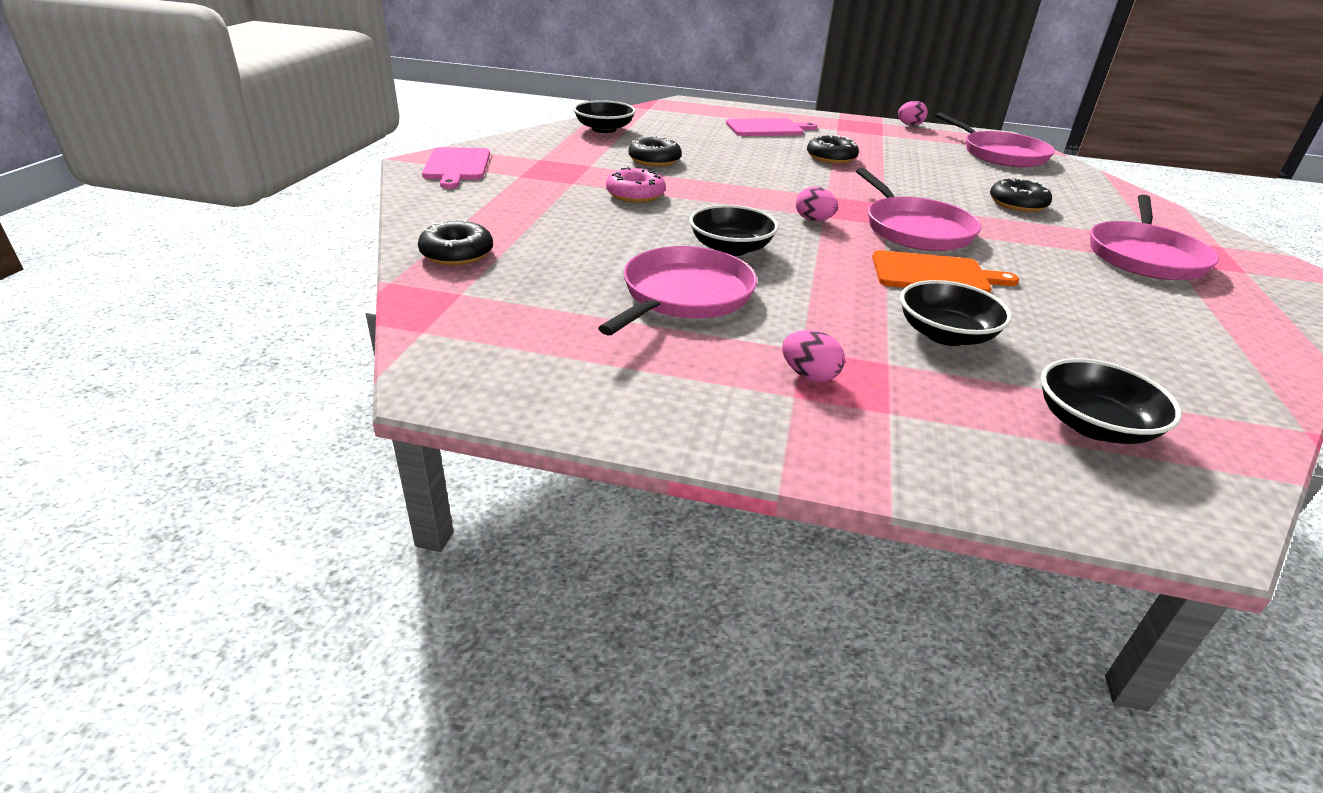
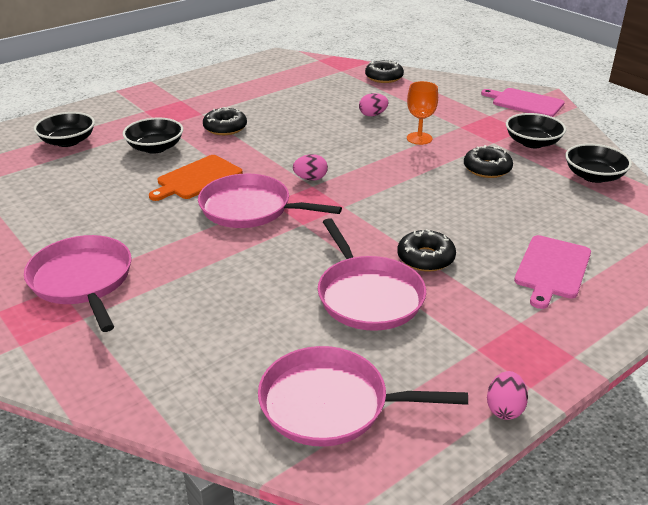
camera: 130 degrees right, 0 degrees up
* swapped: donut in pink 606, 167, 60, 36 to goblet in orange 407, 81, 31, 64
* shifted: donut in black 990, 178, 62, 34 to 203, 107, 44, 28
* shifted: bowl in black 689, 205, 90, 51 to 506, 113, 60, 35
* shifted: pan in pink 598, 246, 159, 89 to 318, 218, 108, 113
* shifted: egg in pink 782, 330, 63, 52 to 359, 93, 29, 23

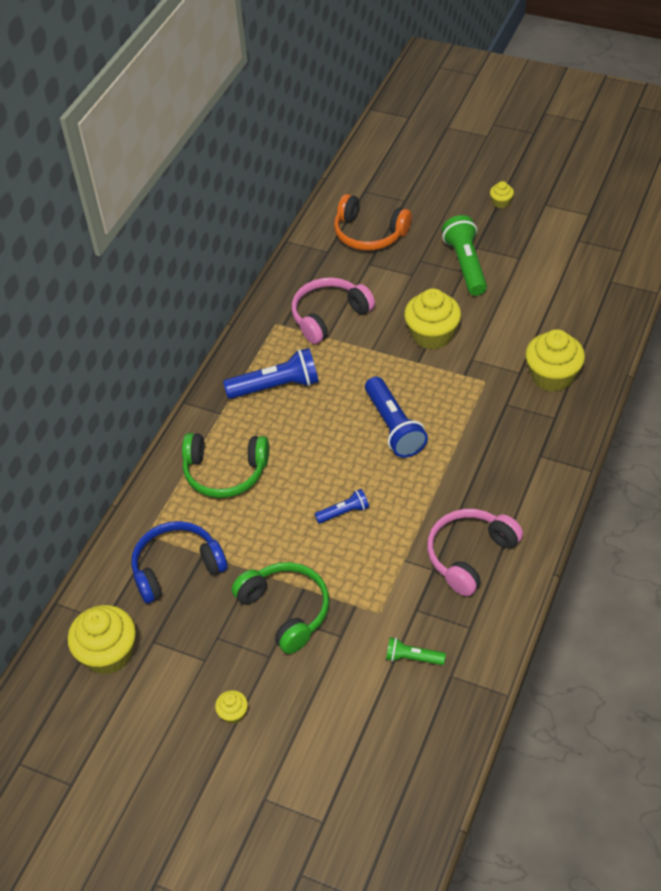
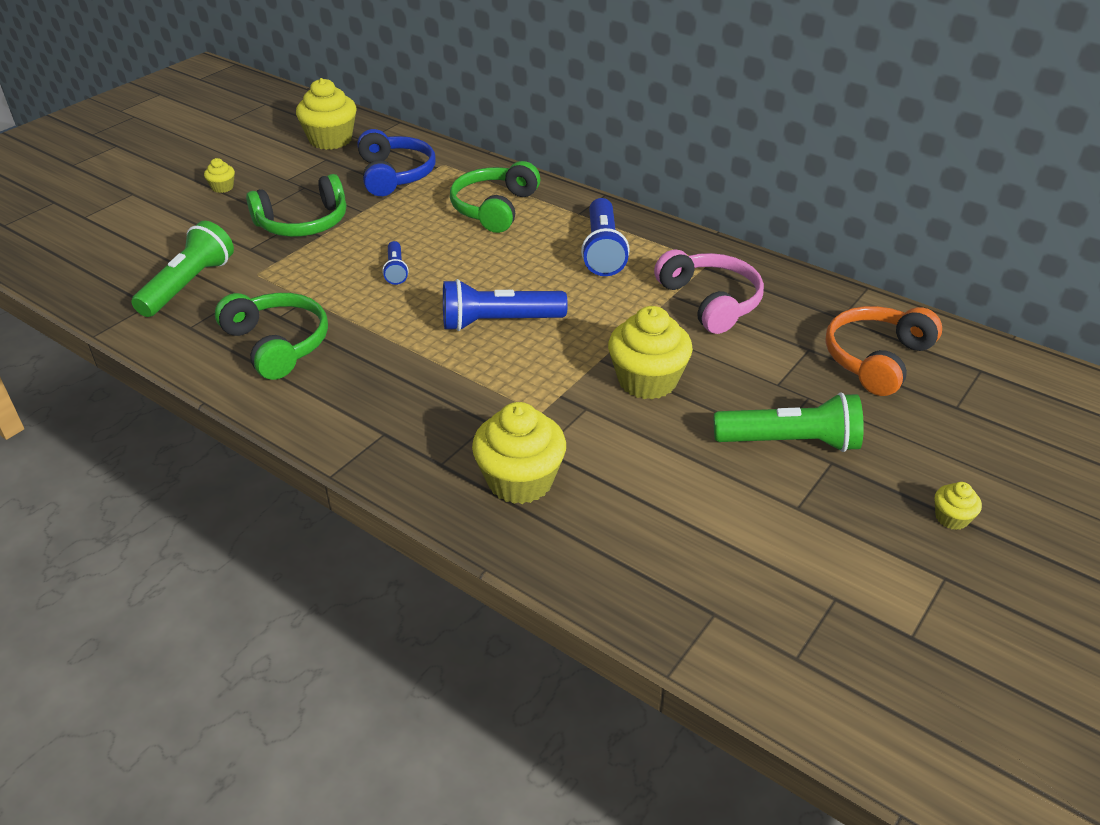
camera: 100 degrees right, 10 degrees down
* repainted: headphones in pink 427, 509, 96, 87 to headphones in green 215, 293, 113, 87
* scaled: flashlight in green 386, 637, 60, 28 = 131, 221, 103, 96 x1.87

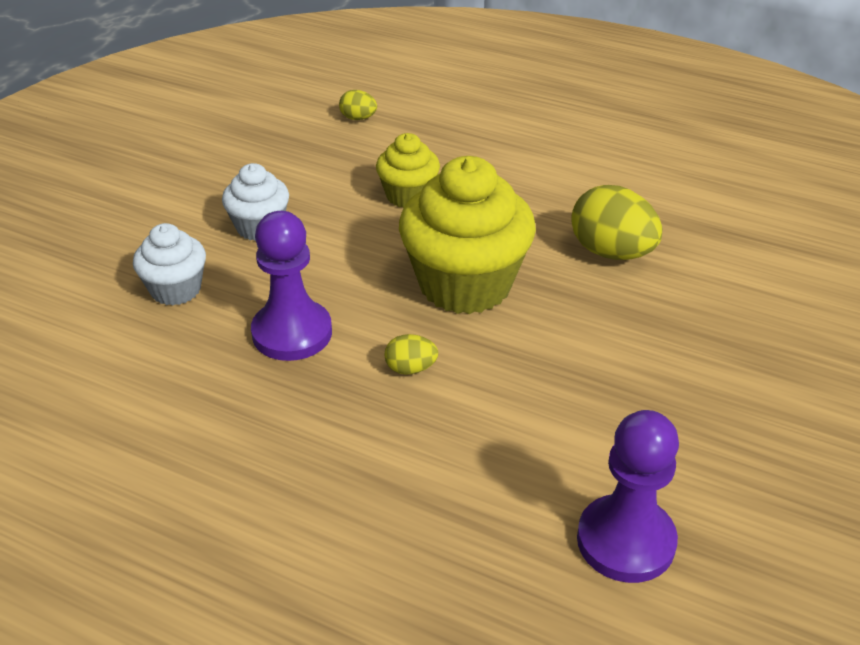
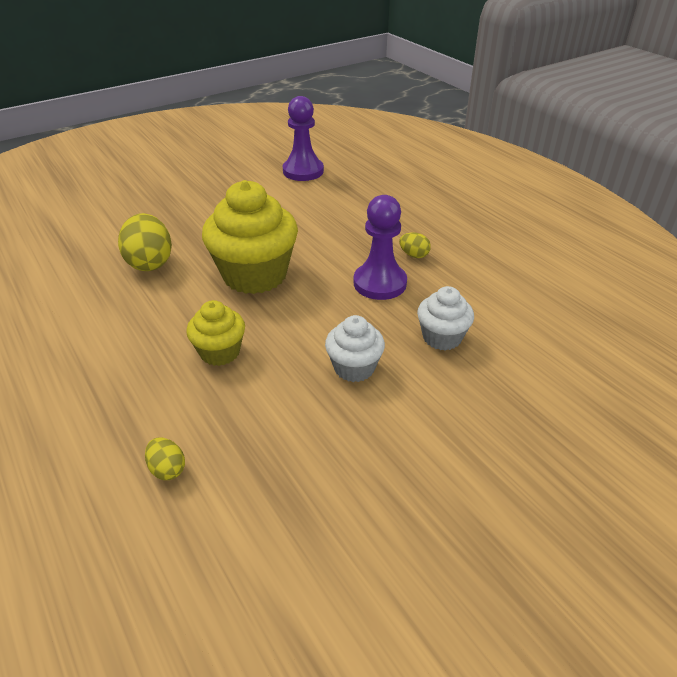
camera: 150 degrees left, 0 degrees up
* shifted: egg in yellow 385, 334, 53, 41 to 399, 233, 32, 25

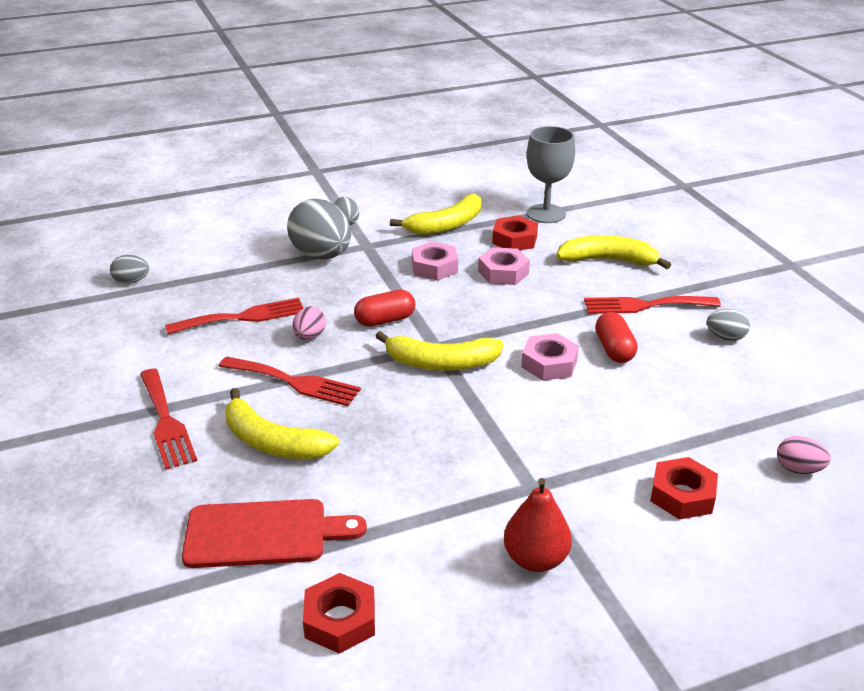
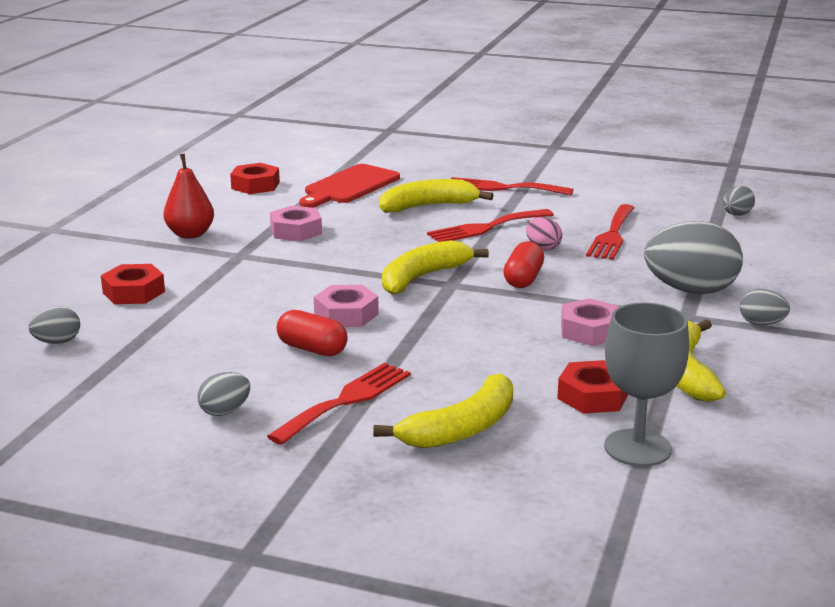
camera: 130 degrees right, 10 degrees down
* shifted: nut in pink 478, 247, 52, 38 to 270, 206, 52, 35
* repainted: egg in pink 777, 436, 54, 38 to egg in grey 28, 306, 52, 38

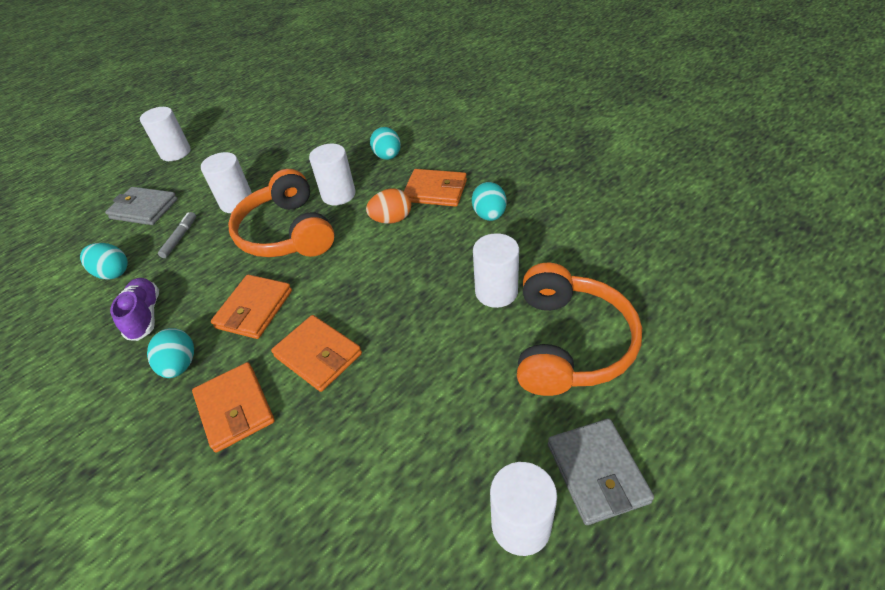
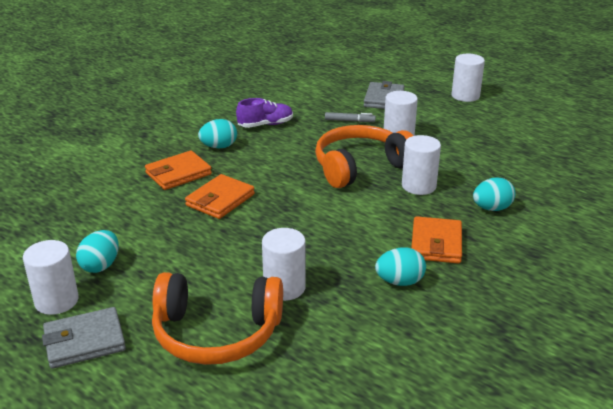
camera: 80 degrees right, 15 degrees down
* gone: egg in orange 366, 188, 45, 36
* shifted: egg in turquoise 80, 243, 48, 37 to 76, 230, 43, 43
* gone: wallet in orange 211, 274, 81, 65

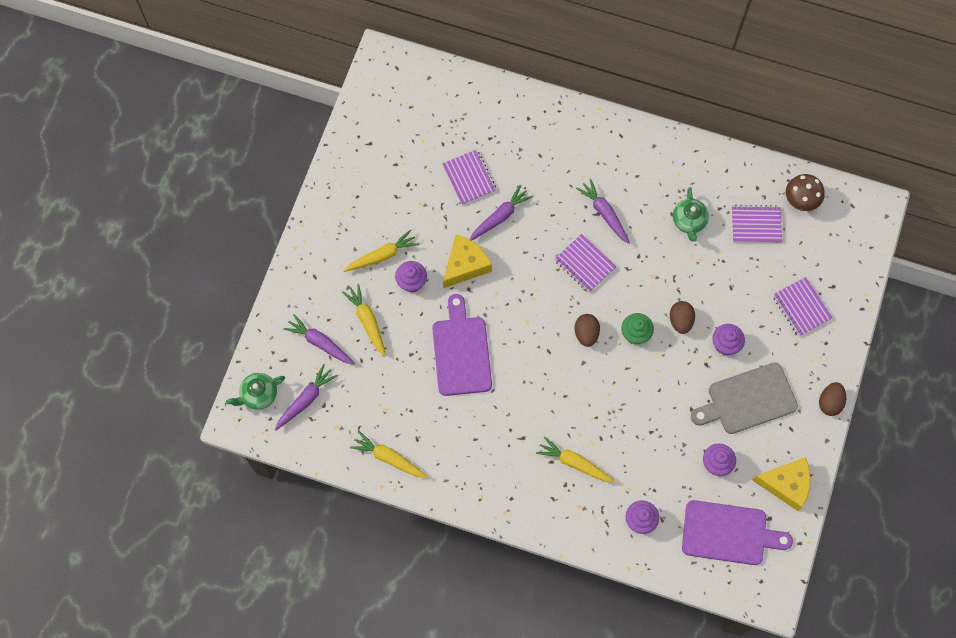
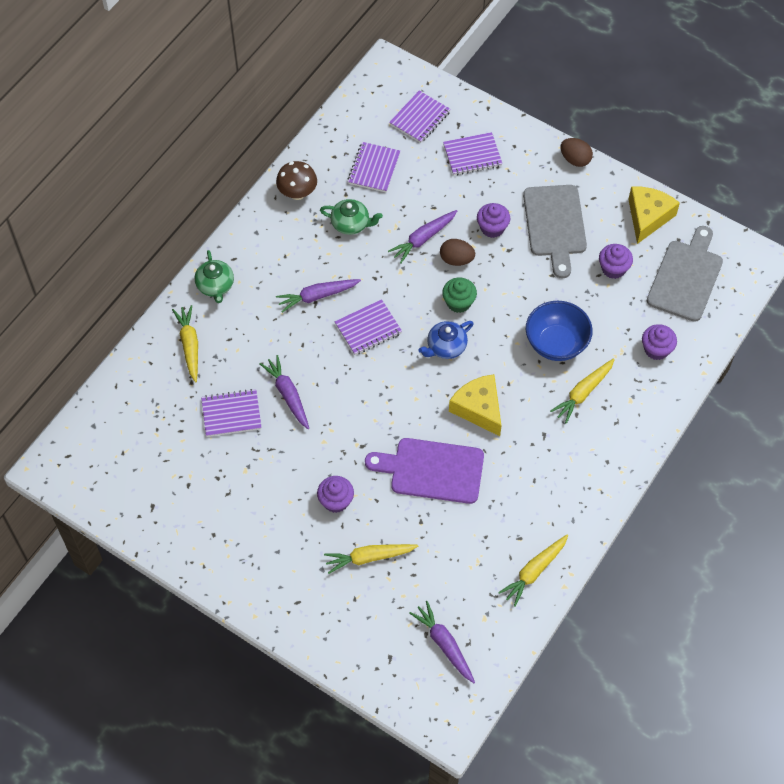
camera: 75 degrees left, 10 degrees down
* shifted: mushroom in brown 786, 174, 38, 37 to 276, 161, 41, 39
* shifted: carrot in yellow 344, 229, 75, 43 to 172, 305, 26, 77
* shifted: cheese in yellow 443, 234, 49, 54 to 449, 374, 53, 62
* shifted: carrot in purple 283, 314, 72, 51 to 388, 210, 69, 54
* swapped: egg in brown 575, 314, 25, 33 to teapot in blue 419, 321, 55, 38
* shifted: teapot in green 226, 373, 59, 37 to 195, 250, 39, 53
* repainted: cutting board in purple 682, 500, 111, 65 to cutting board in grey 647, 226, 76, 96
* new: notebook in purple 389, 91, 62, 52
* new: bowl in blue 526, 301, 67, 60

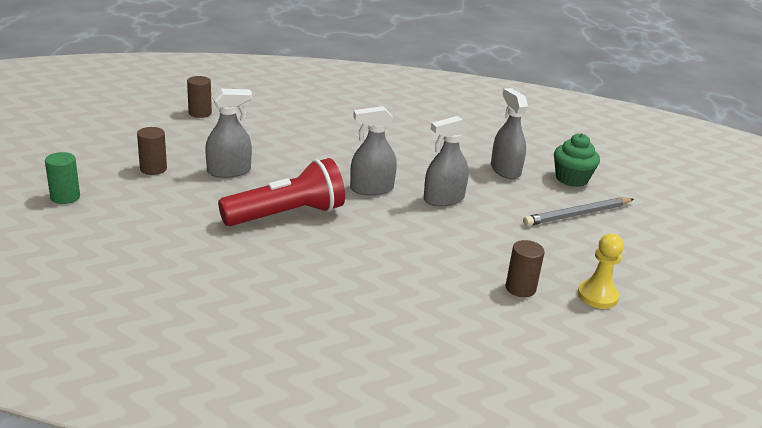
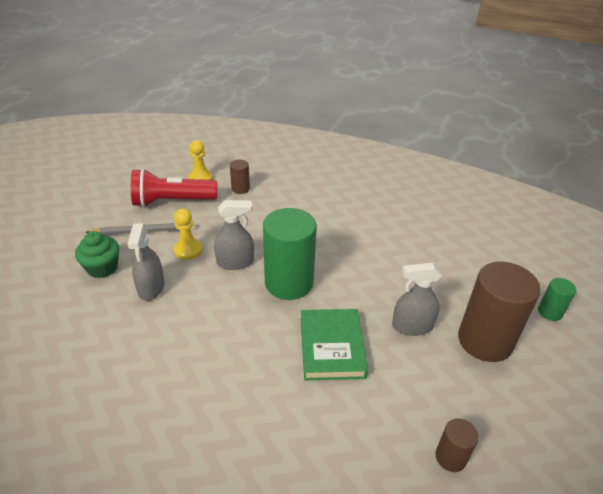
camera: 160 degrees left, 10 degrees up
* swapped: spray bottle in grey 350, 106, 47, 90 to cylinder in green 263, 208, 54, 92
* scaled: cylinder in brown 137, 127, 30, 48 = 458, 262, 83, 100 x2.14
* shifted: flashlight in red 218, 158, 127, 68 to 131, 169, 86, 38
* new: pawn in yellow 174, 208, 28, 52
* new: book in green 301, 309, 67, 71

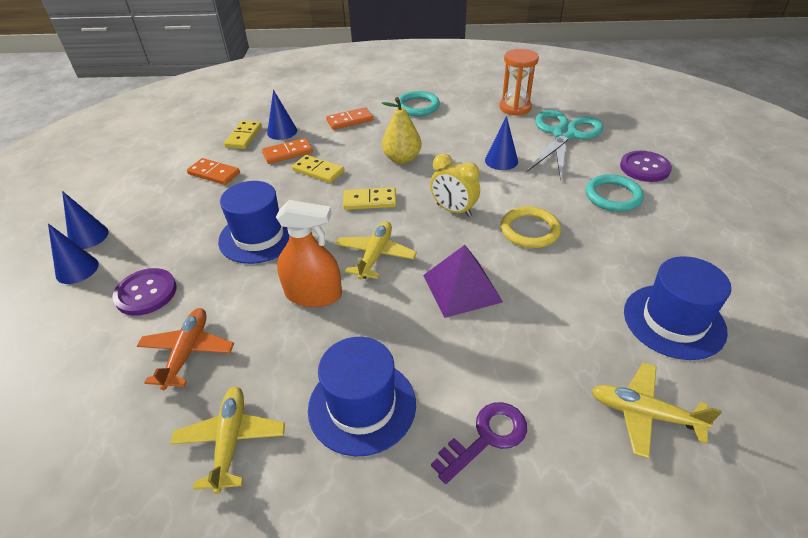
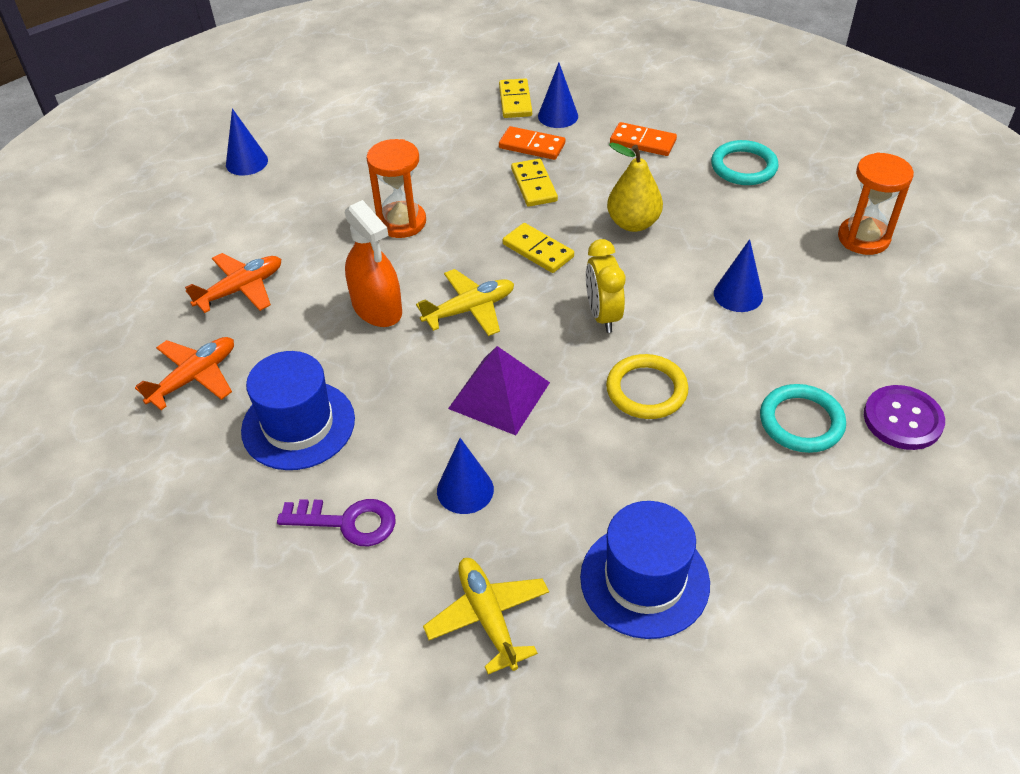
camera: 45 degrees right, 5 degrees up
* gone: scissors in turquoise 527, 110, 77, 71
* rotated: domino in yellow 224, 121, 38, 28 = 499, 78, 33, 40 60 degrees counterclockwise
* gone: domino in orange 187, 158, 53, 27
* swapped: hat in blue 218, 181, 71, 83 to hourglass in orange 367, 139, 59, 99
* shifted: cone in blue 62, 191, 46, 58 to 437, 438, 57, 76
* gone: button in purple 112, 268, 65, 48
* repainted: plane in yellow 170, 386, 115, 108 to plane in orange 135, 337, 99, 73

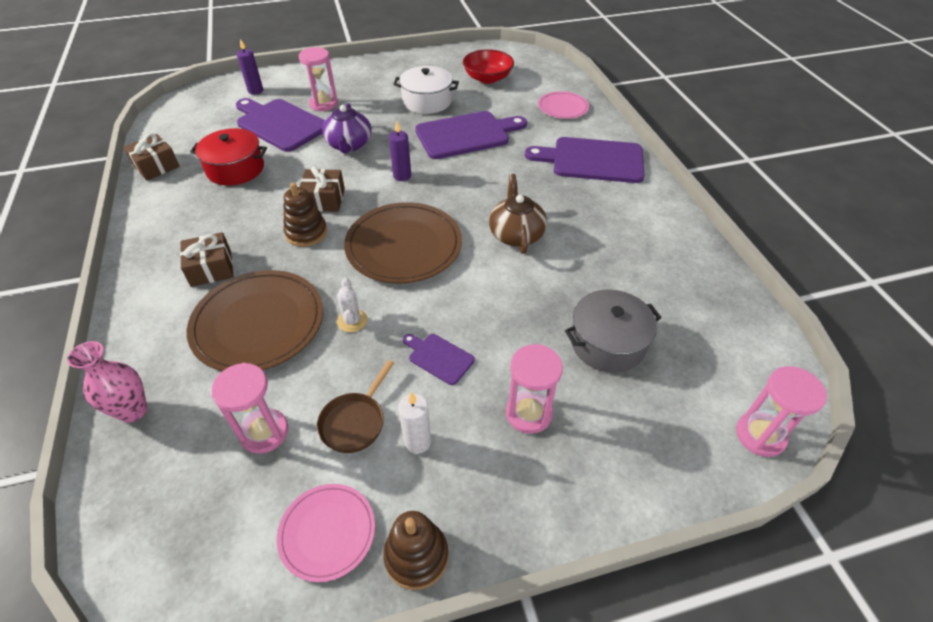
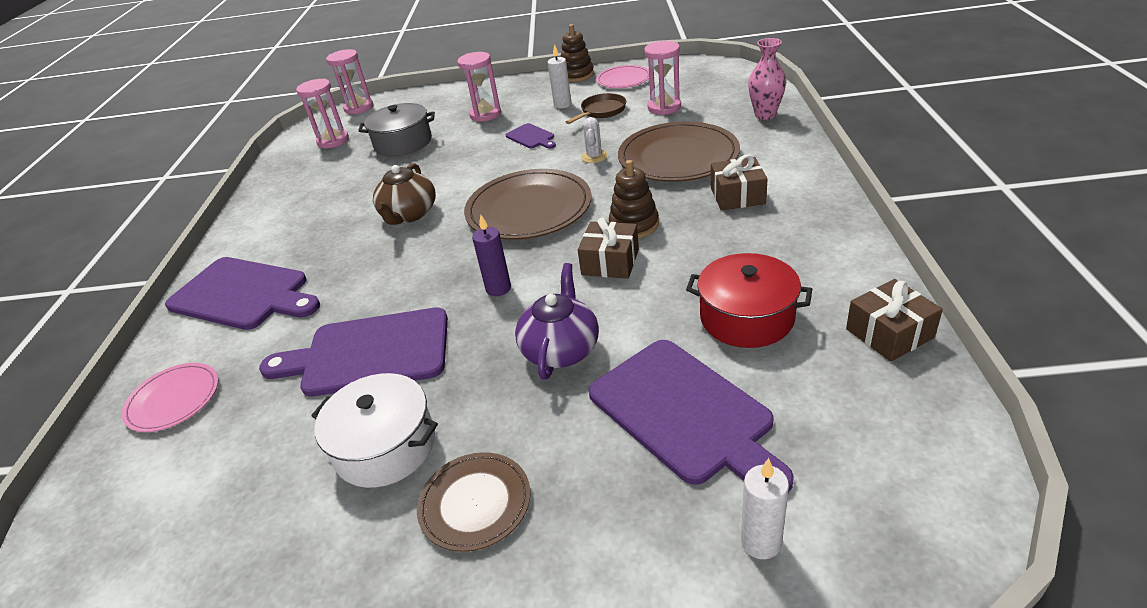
camera: 160 degrees left, 10 degrees down
* repainted: candle in purple 236, 39, 27, 56 to candle in white 741, 458, 48, 101
* shifted: hourglass in pink 299, 47, 39, 64 to 296, 79, 53, 69
* gone: bowl in red 463, 49, 51, 35
* new: plate in brown 417, 452, 114, 100

